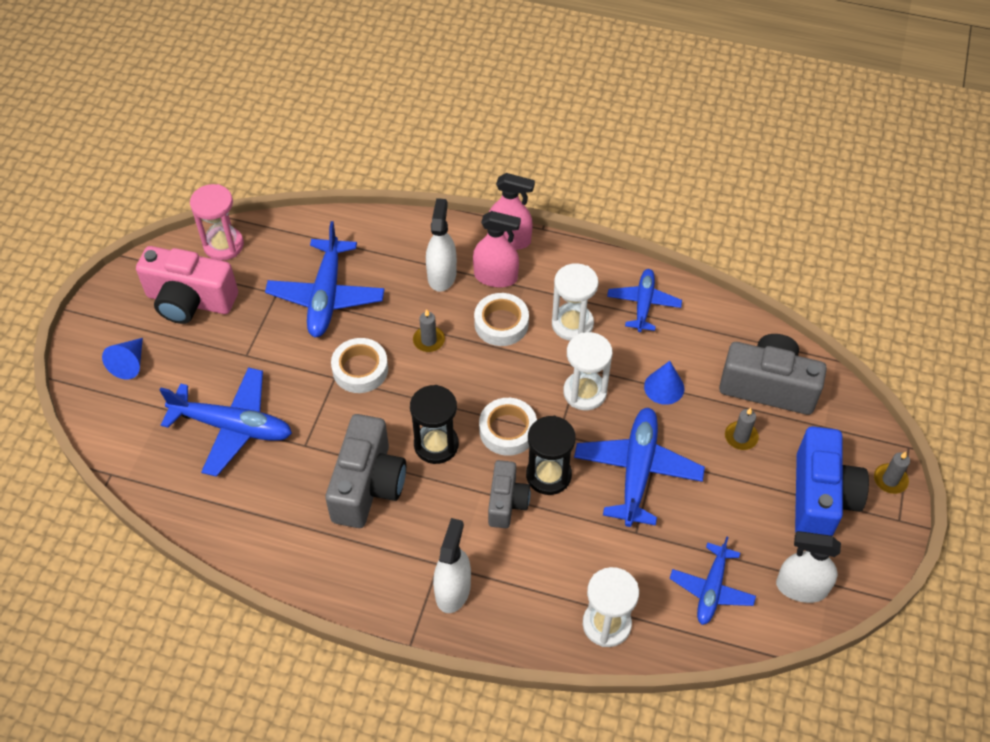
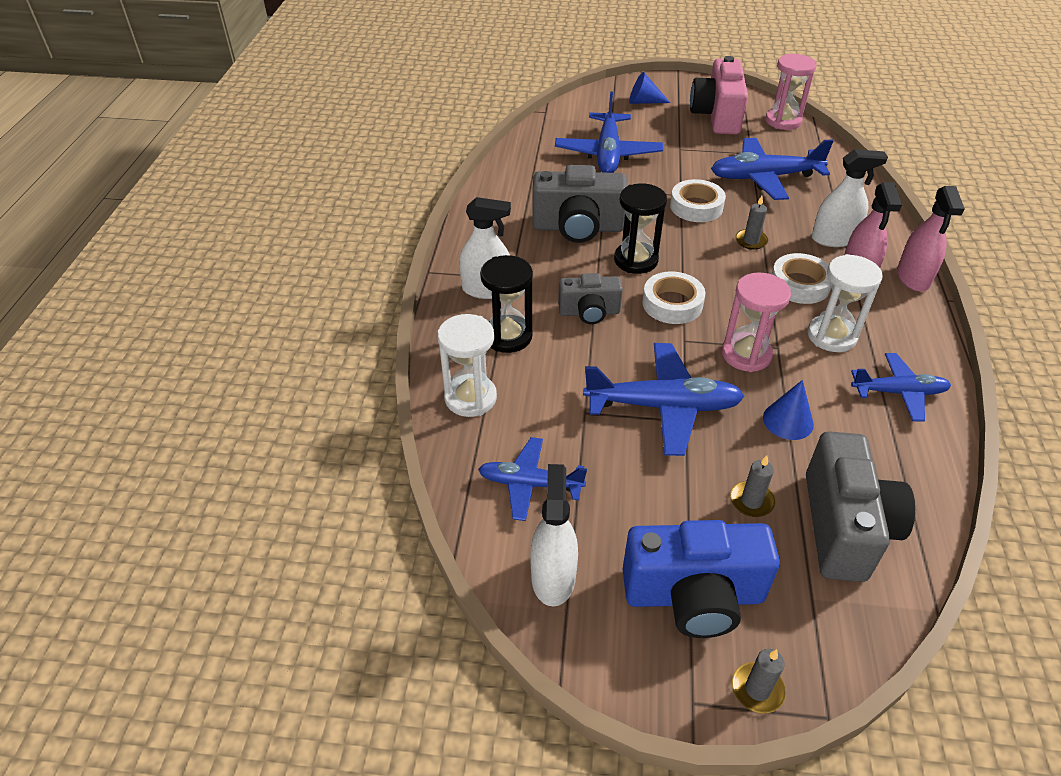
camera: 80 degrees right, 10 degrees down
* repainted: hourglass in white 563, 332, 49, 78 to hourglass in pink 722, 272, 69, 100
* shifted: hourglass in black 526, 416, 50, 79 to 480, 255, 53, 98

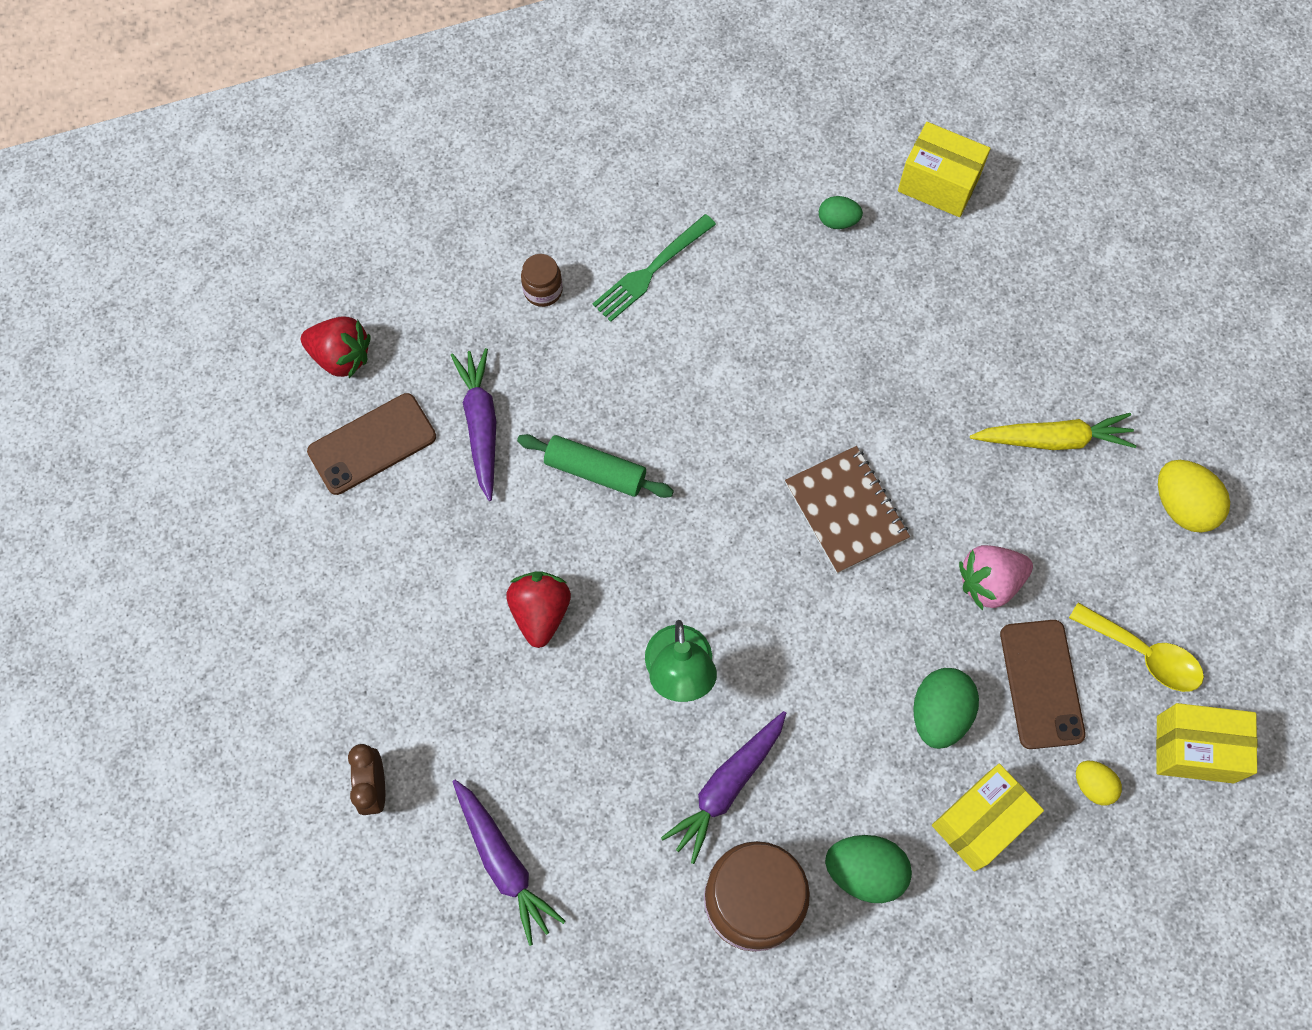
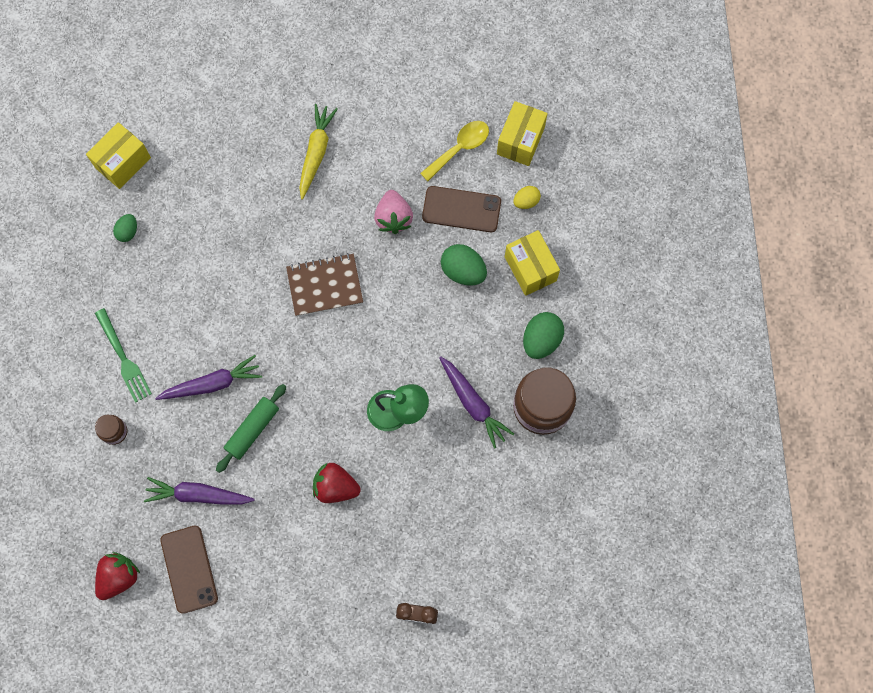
camera: 75 degrees left, 5 degrees up
* gone: egg in yellow 1158, 460, 72, 73
* shifted: carrot in purple 452, 780, 113, 166 to 155, 355, 107, 45

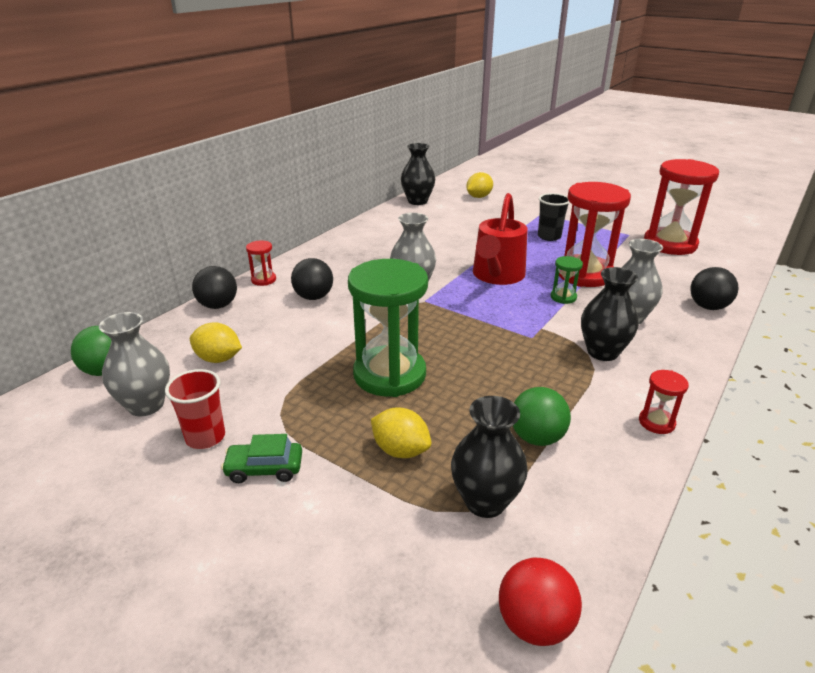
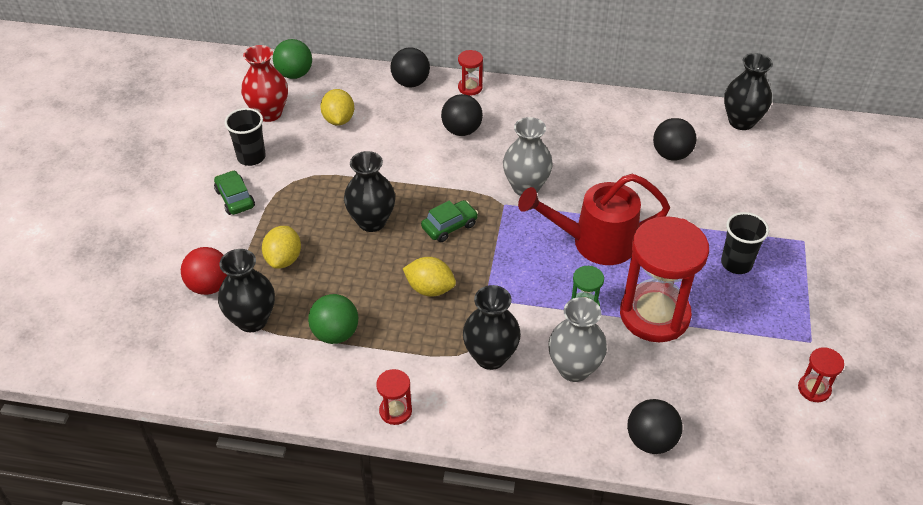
camera: 65 degrees right, 15 degrees up
* scaled: hourglass in red 644, 159, 75, 96 = 798, 347, 46, 55 x0.43
* shifted: lemon in yellow 466, 172, 27, 26 to 403, 257, 53, 40
* swapped: hourglass in green 348, 259, 80, 138 to vase in black 344, 151, 51, 81
* repainted: vase in grey 99, 312, 71, 104 to vase in red 241, 45, 47, 77
* repainted: cup in red 165, 369, 60, 80 to cup in black 225, 108, 41, 58
* shifted: ball in red 499, 558, 83, 88 to 181, 247, 46, 48
* new: ball in black 653, 118, 44, 43
* new: car in green 421, 200, 57, 42

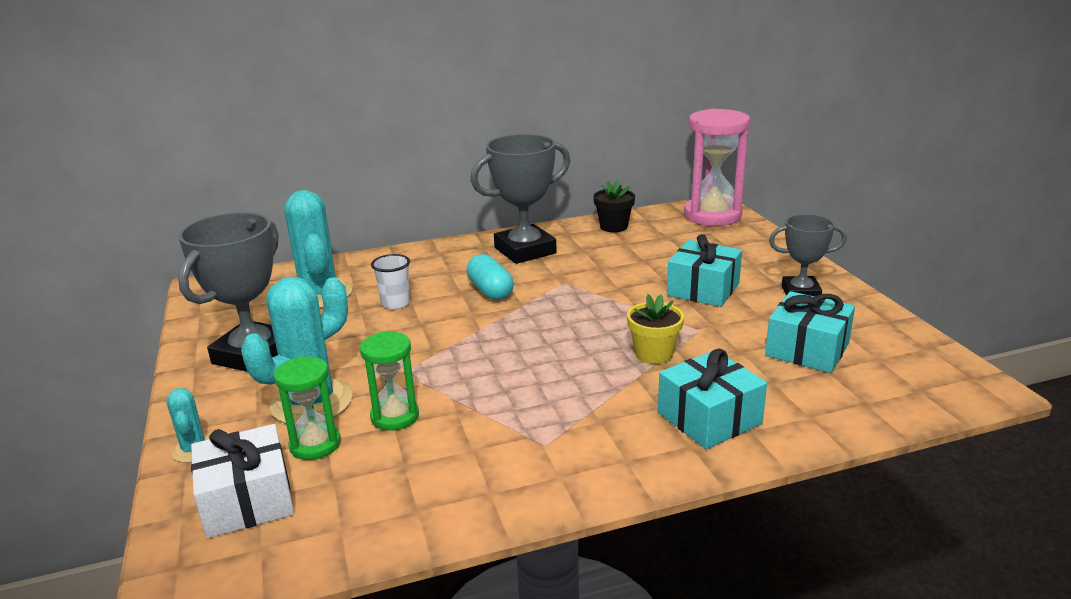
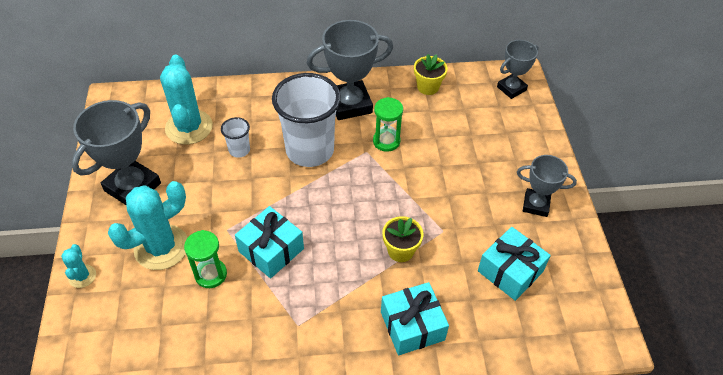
camera: 10 degrees right, 25 degrees up
* swapped: hourglass in pink 684, 109, 66, 117 to trophy in grey 497, 40, 42, 59
* repainted: flower pot in black 593, 180, 42, 52 to flower pot in yellow 414, 54, 34, 41
* shifted: gift in turquoise 667, 234, 75, 73 to 235, 206, 69, 72
* swapped: capsule in turquoise 466, 254, 47, 46 to cup in white 272, 73, 69, 94
* shifted: hourglass in green 274, 356, 67, 104 to 373, 97, 30, 55
* gone: gift in white 191, 424, 103, 115

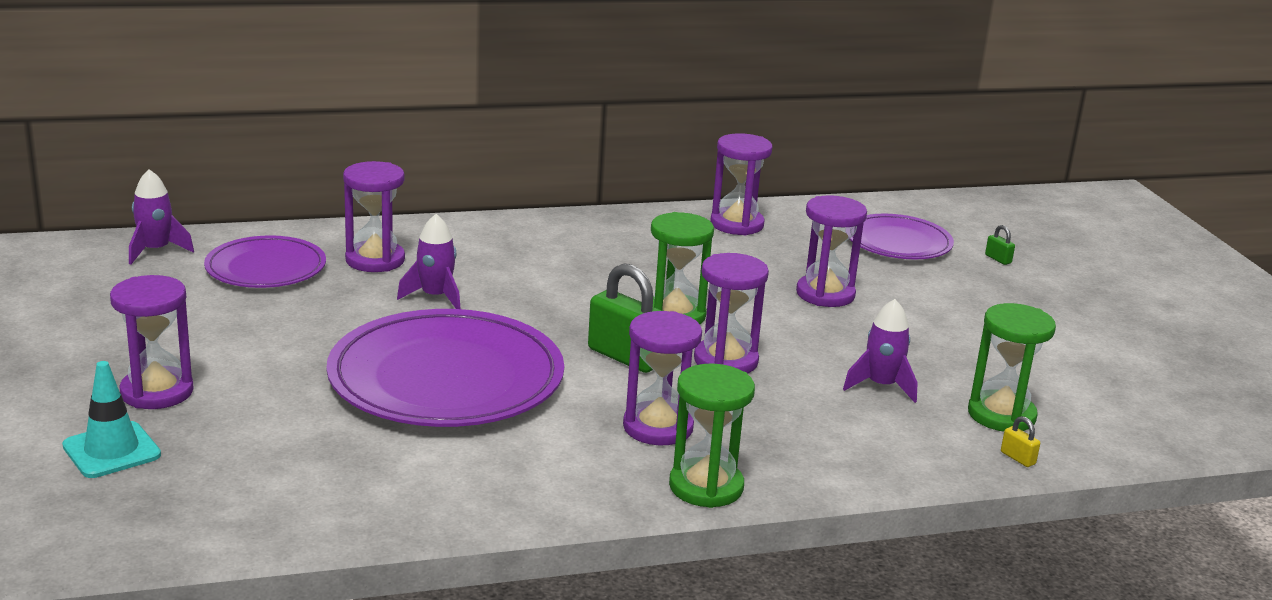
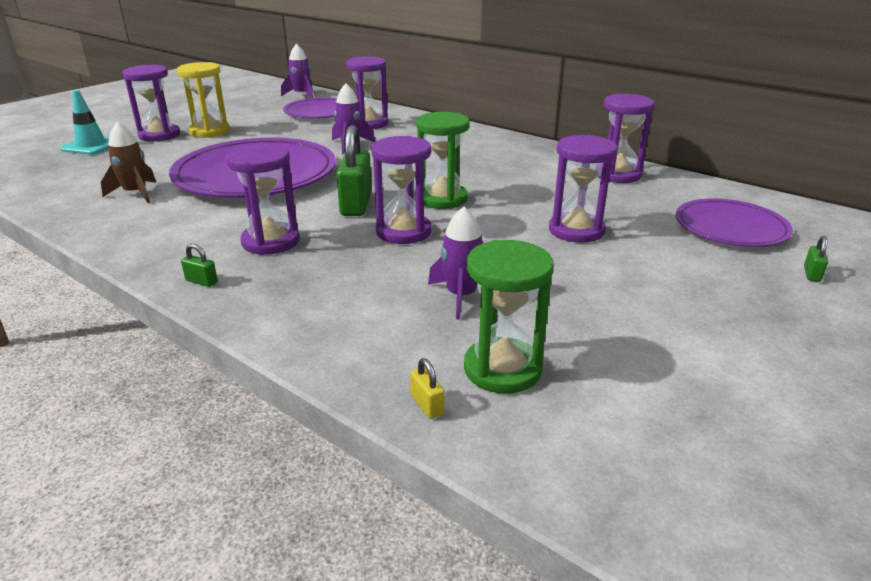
camera: 55 degrees right, 5 degrees up
* swapped: hourglass in green 669, 363, 86, 145 to padlock in green 181, 244, 37, 43
* rotated: padlock in yellow 1001, 416, 39, 51 = 410, 358, 35, 61 45 degrees counterclockwise
* new: hourglass in yellow 177, 62, 53, 76
* new: rocket in brown 101, 122, 55, 81

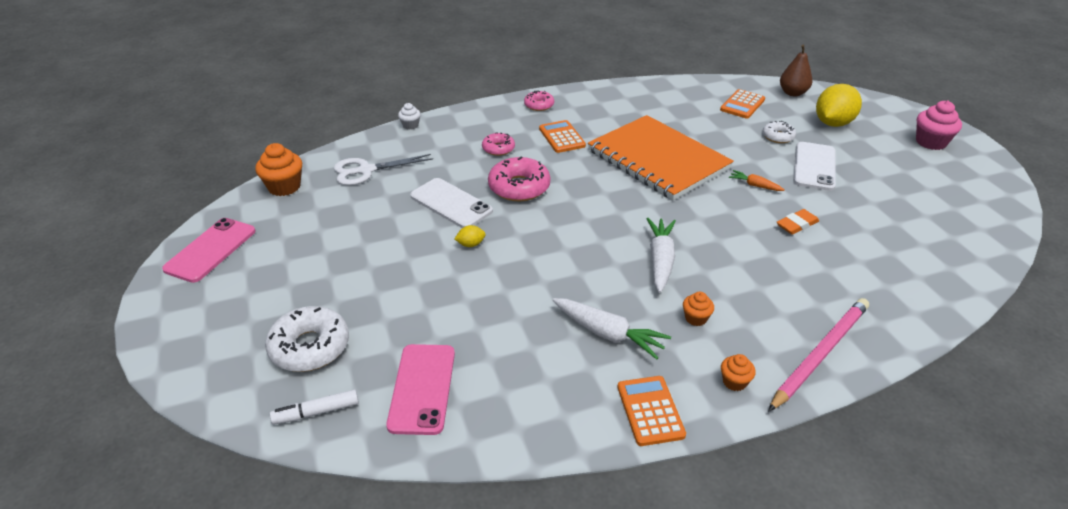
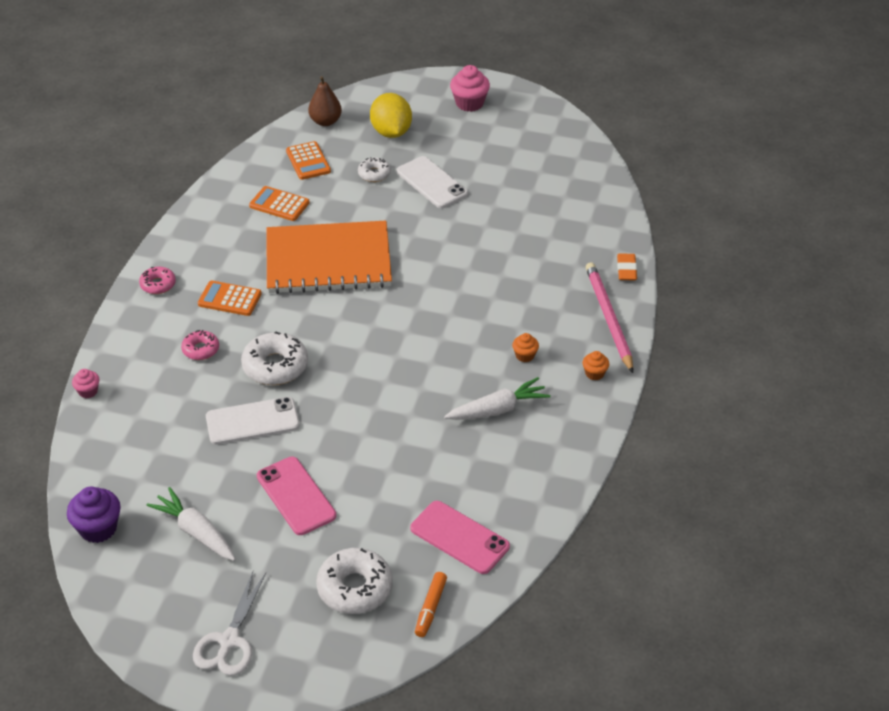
camera: 55 degrees left, 5 degrees up
* repainted: cupcake in white 398, 103, 23, 27 to cupcake in pink 72, 369, 28, 29
* repainted: cupcake in orange 255, 143, 47, 53 to cupcake in purple 67, 486, 54, 57
* shifted: scissors in white 334, 154, 99, 31 to 193, 572, 73, 104
* repainted: donut in pink 488, 157, 62, 44 to donut in white 241, 331, 67, 54
* gone: carrot in orange 729, 170, 55, 21
* shifted: eraser in orange 777, 209, 42, 26 to 617, 253, 20, 27
* shifted: phone in pink 162, 218, 94, 65 to 257, 457, 79, 78
* shifted: carrot in white 647, 218, 29, 75 to 146, 487, 90, 74
* gone: lemon in yellow 455, 225, 31, 22
* shifted: calculator in orange 617, 376, 69, 70 to 249, 186, 61, 35
* repainted: marker in white 270, 389, 89, 36 to marker in orange 415, 572, 32, 65

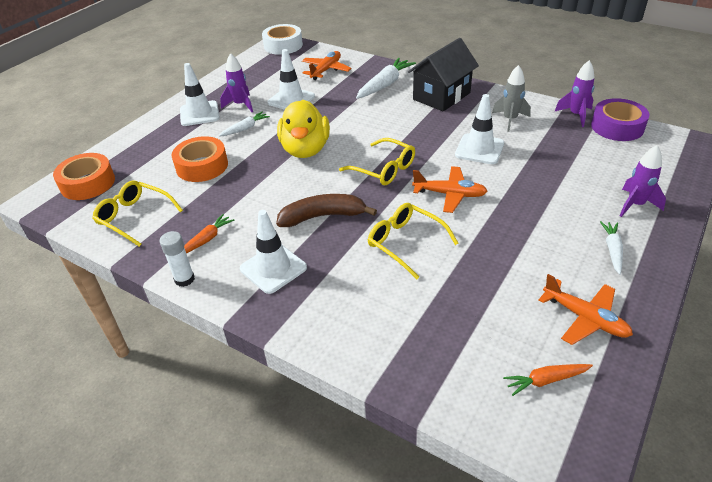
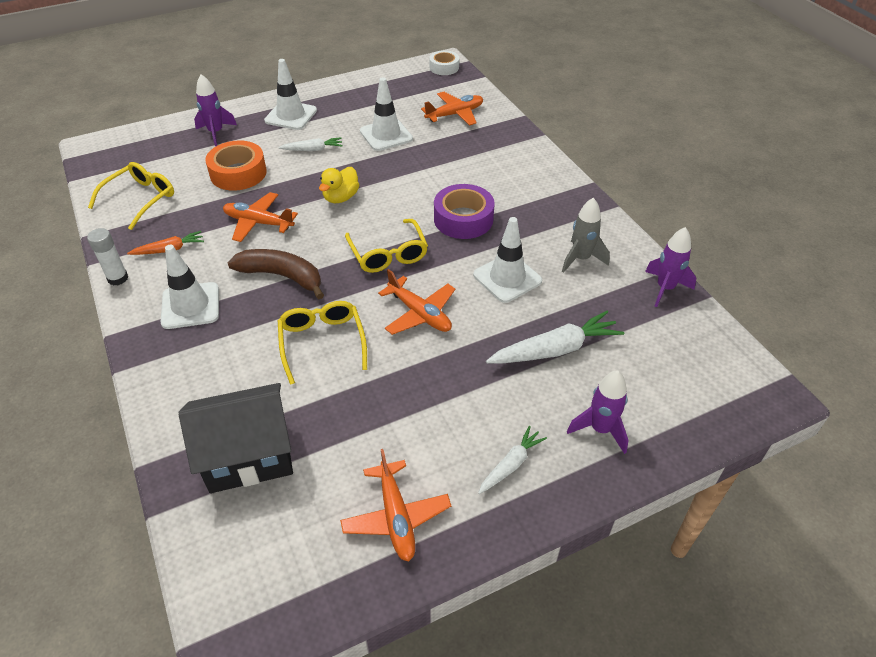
camera: 30 degrees right, 5 degrees up
* scaled: tape in white 262, 24, 41, 31 = 429, 50, 30, 25 x0.64
* shifted: house in black 408, 38, 71, 73 to 178, 383, 115, 110
* shifted: rocket in purple 220, 53, 33, 59 to 194, 74, 43, 72
* shifted: carrot in white 356, 58, 60, 41 to 486, 311, 138, 53
* shifted: tape in purple 591, 98, 58, 43 to 434, 184, 61, 55
* scaled: duck in yellow 277, 100, 53, 58 = 319, 167, 40, 36 x0.56
* gone: tape in orange 53, 153, 62, 47
* rotated: glasses in yellow 92, 180, 91, 67 = 88, 162, 86, 68 60 degrees clockwise
* gone: carrot in orange 503, 364, 90, 32
* new: plane in orange 223, 192, 75, 50

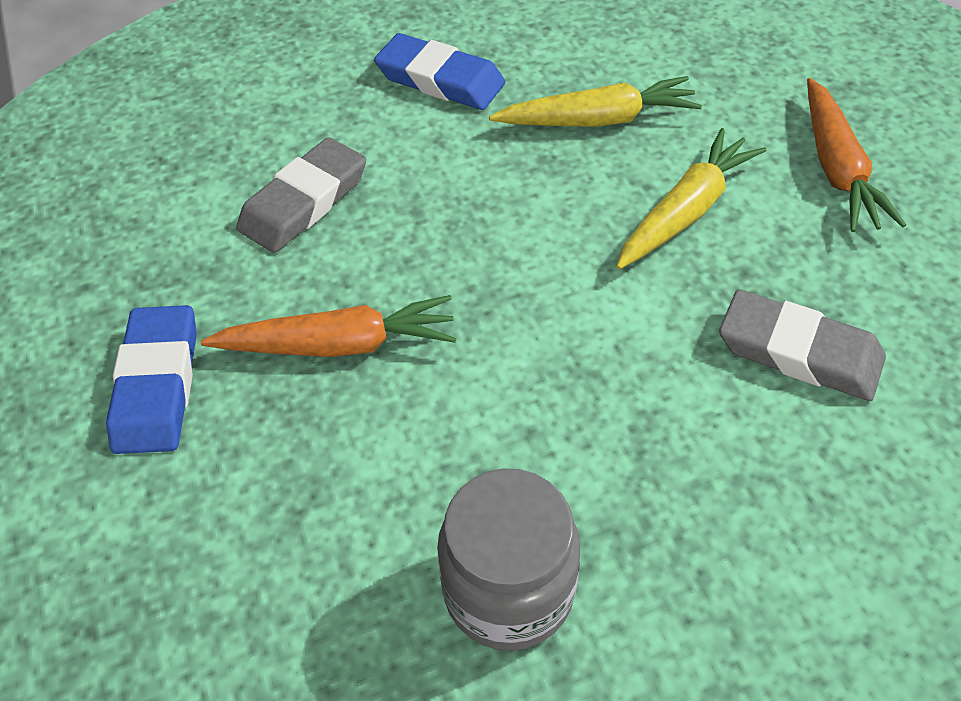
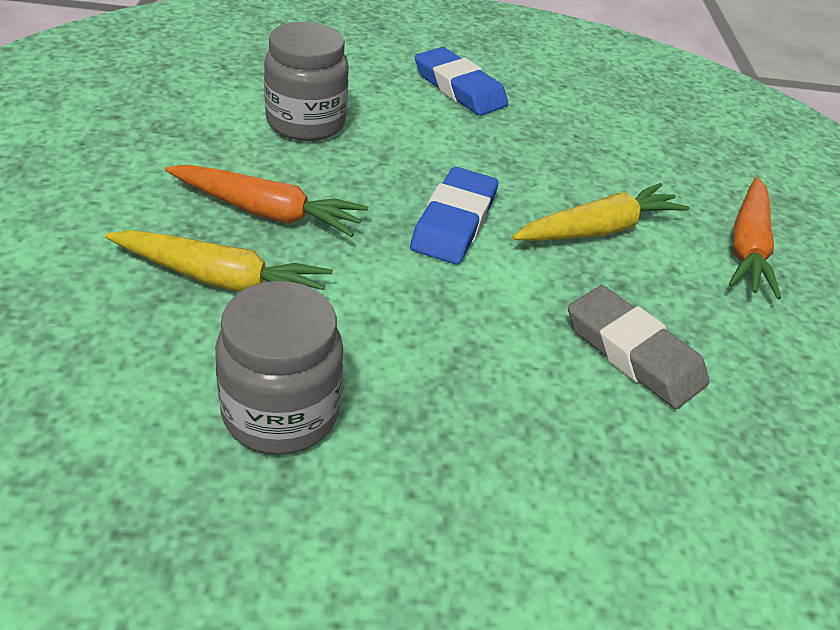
camera: 15 degrees right, 10 degrees down
* shifted: carrot in yellow 489, 76, 213, 51 to 105, 230, 228, 62
* swapped: eraser in grey 236, 137, 130, 116 to jar in grey 264, 22, 85, 119
* shifted: eraser in blue 106, 305, 91, 149 to 410, 167, 88, 98

